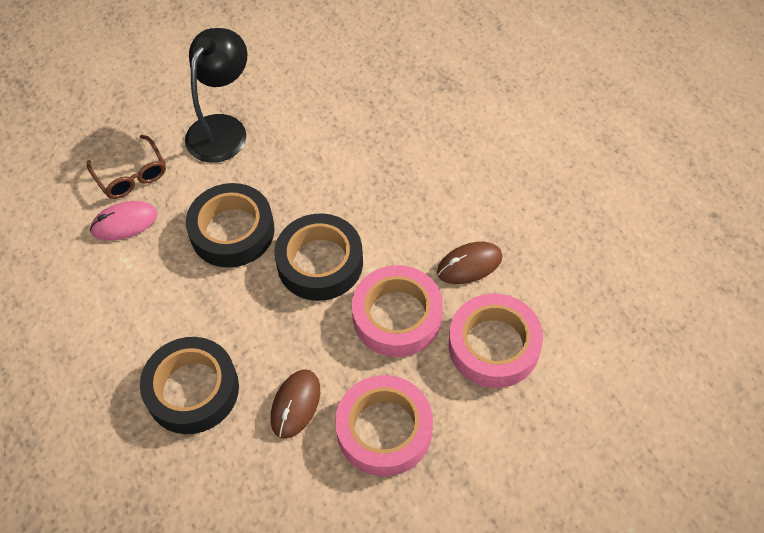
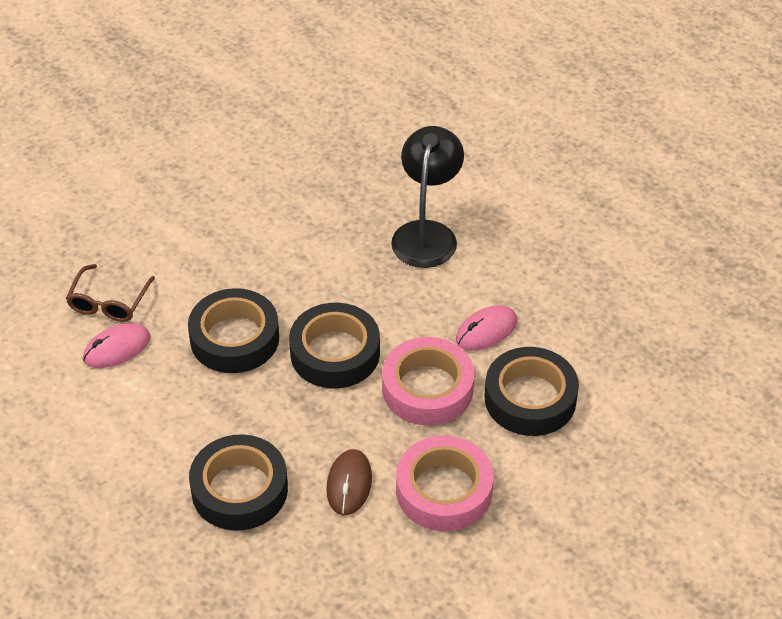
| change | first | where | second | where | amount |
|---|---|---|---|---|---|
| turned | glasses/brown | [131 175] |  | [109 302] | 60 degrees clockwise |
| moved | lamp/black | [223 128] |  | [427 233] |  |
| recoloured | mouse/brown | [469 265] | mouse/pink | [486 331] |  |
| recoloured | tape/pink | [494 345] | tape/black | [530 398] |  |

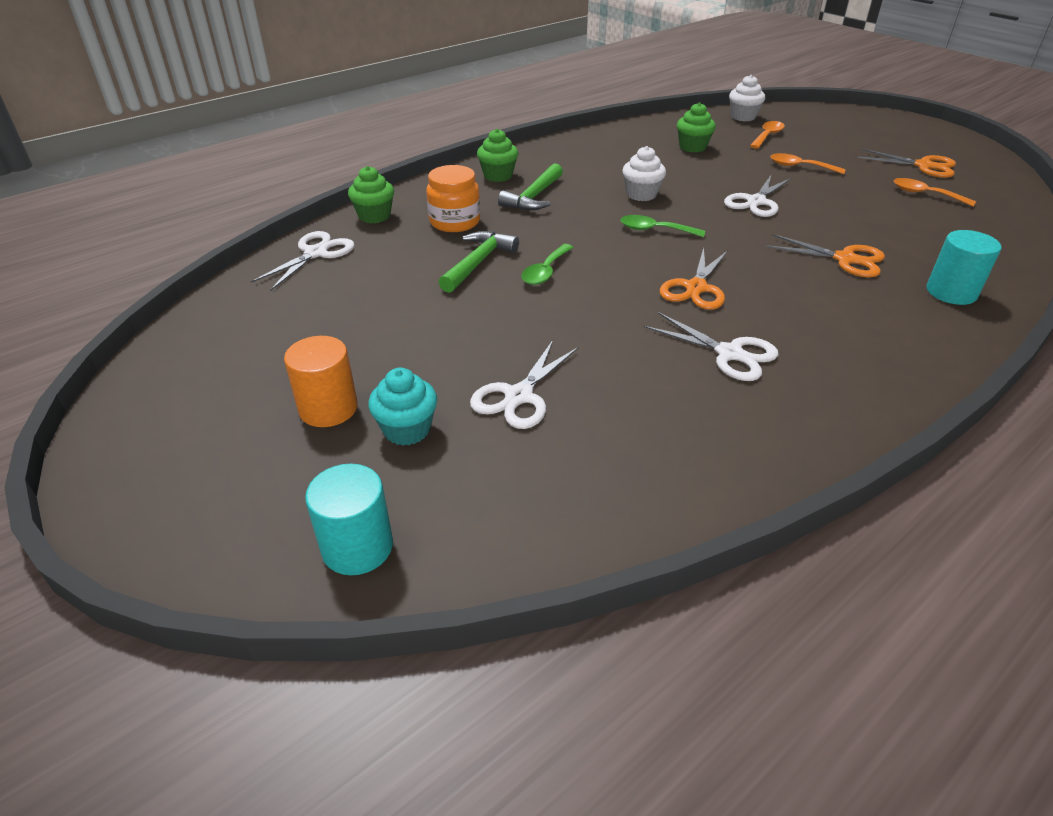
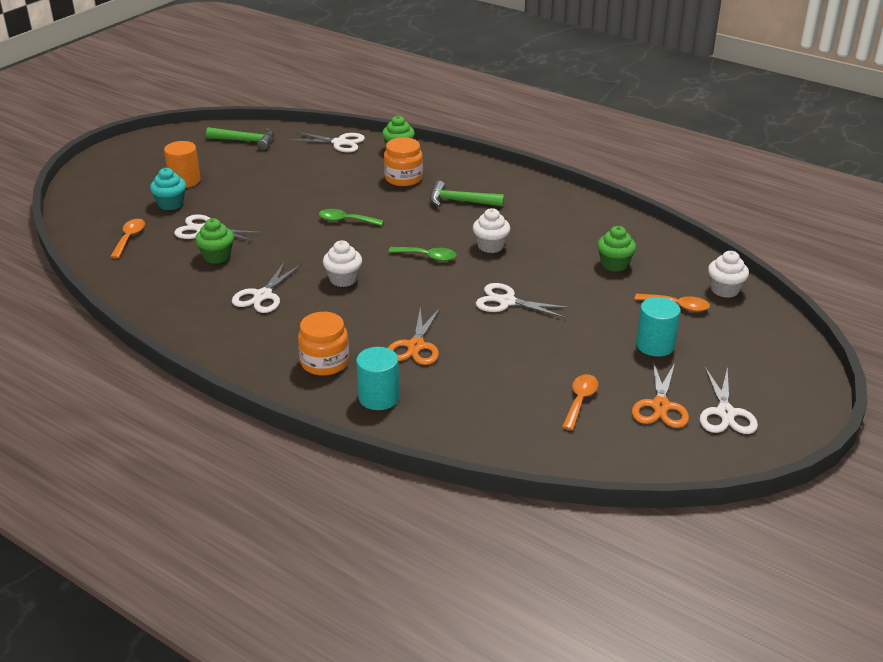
| change | first | where | second | where | amount |
|---|---|---|---|---|---|
| moved | cylinder/turquoise | [357 547] |  | [655 345] |  |
| moved | hammer/green | [478 262] |  | [246 141] |  |
| moved | cupcake/green | [498 176] |  | [217 256] |  |
| turned | spoon/green | [654 230] |  | [428 257] | 105 degrees clockwise |
| replaced | scissors/orange | [696 288] | cupcake/white | [343 279] |  |
| moved | spoon/orange | [800 167] |  | [129 238] |  |
| added |  |  | jar/orange | [324 362] |  |
| added |  |  | scissors/white | [726 413] |  |

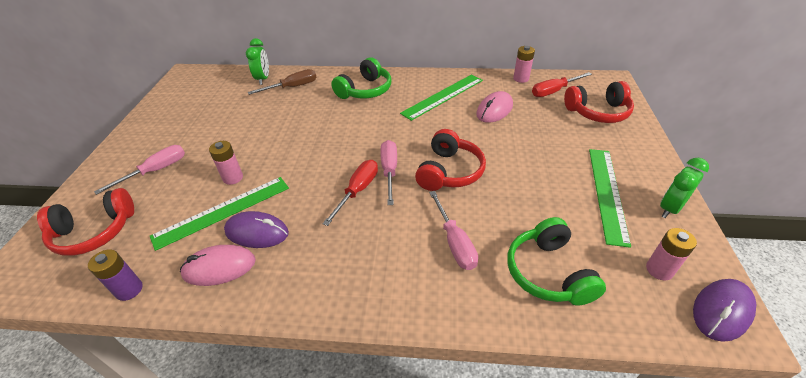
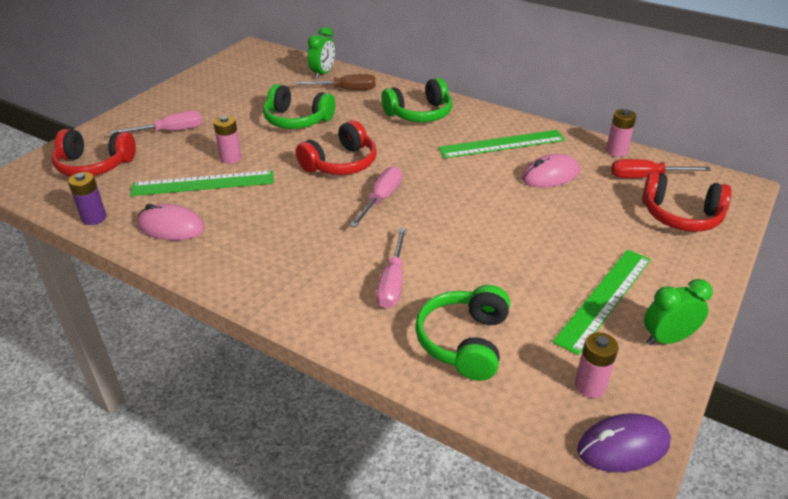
| change | first | where | second | where | amount |
|---|---|---|---|---|---|
| removed | mouse/purple | [257 232] |  |  |  |
| removed | screwdriver/red | [357 191] |  |  |  |
| moved | headphones/red | [449 171] |  | [340 163] |  |
| added |  |  | headphones/green | [297 120] |  |

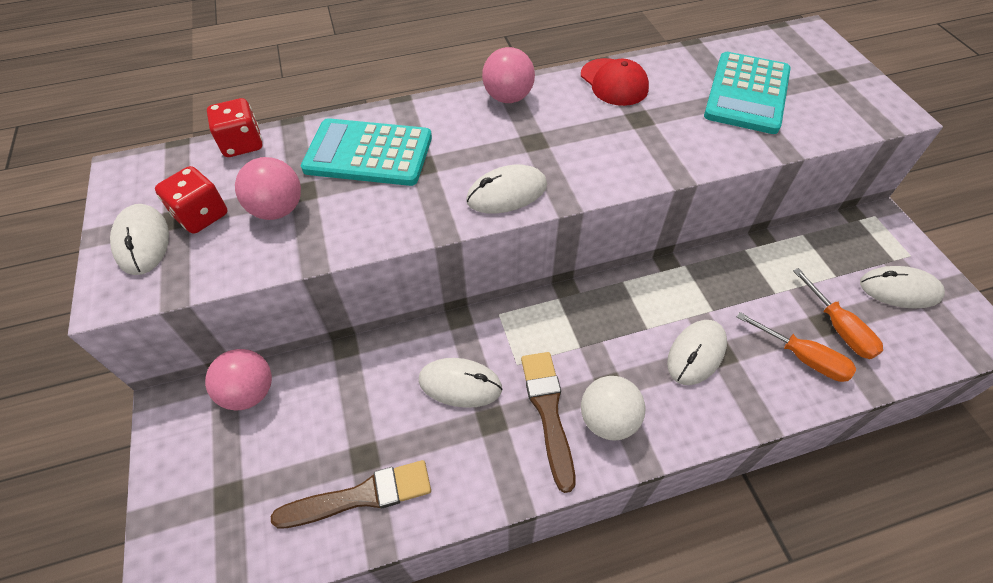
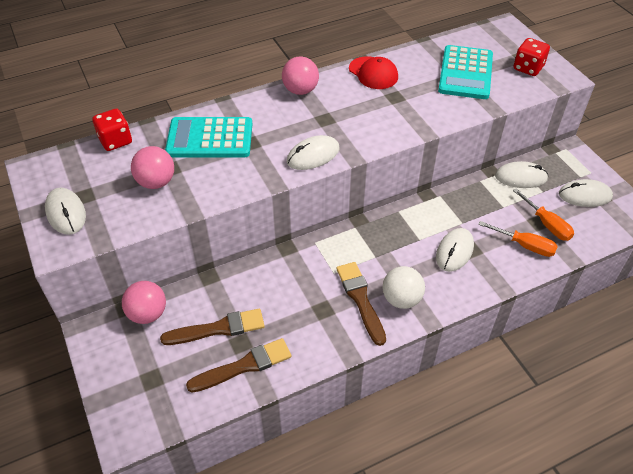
| change | first | where | second | where | amount |
|---|---|---|---|---|---|
| moved | dice/red | [202 215] |  | [528 68] |  |
| moved | mouse/white | [460 384] |  | [521 177] |  |
| added |  |  | brush/brown | [218 329] |  |

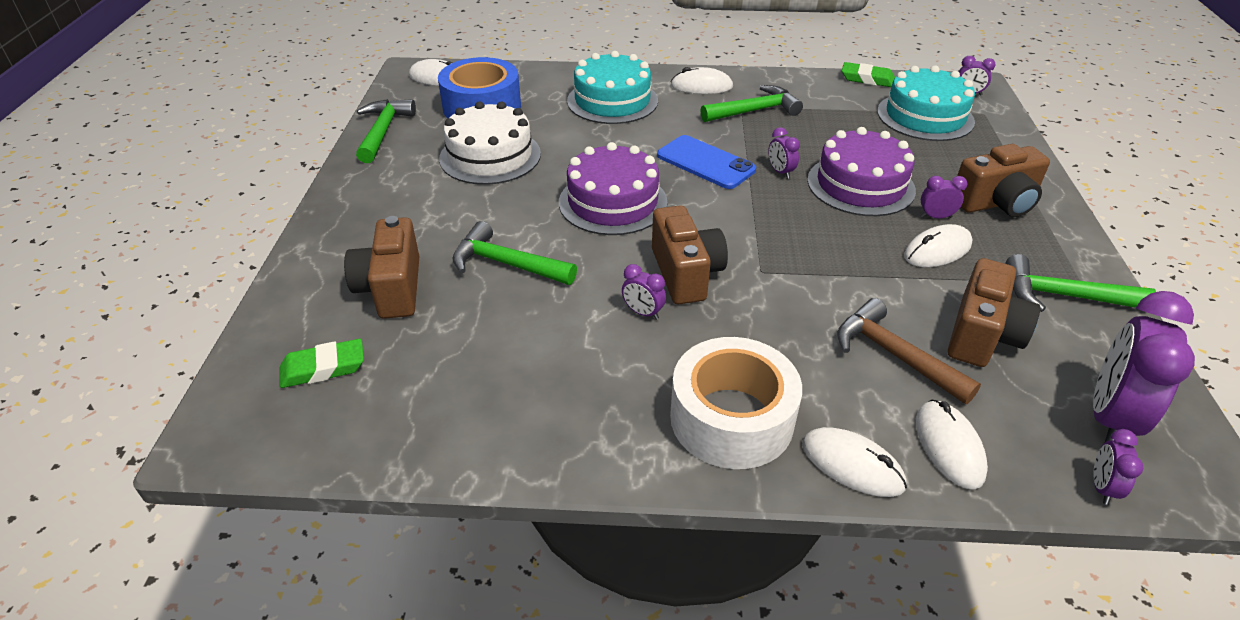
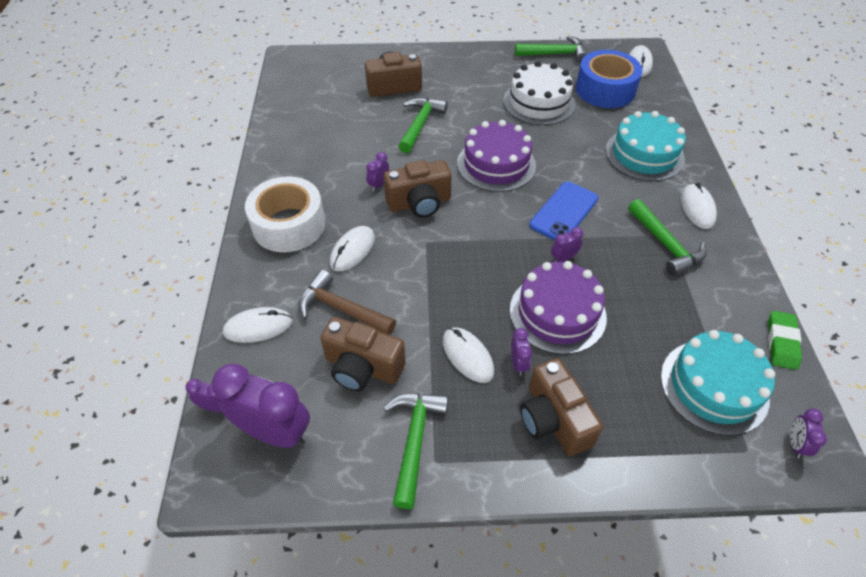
| change | first | where | second | where | amount |
|---|---|---|---|---|---|
| removed | eraser/green | [323 368] |  |  |  |
| moved | mouse/white | [852 465] |  | [352 250] |  |
| turned | hammer/brown | [894 355] |  | [341 309] | 105 degrees counterclockwise |

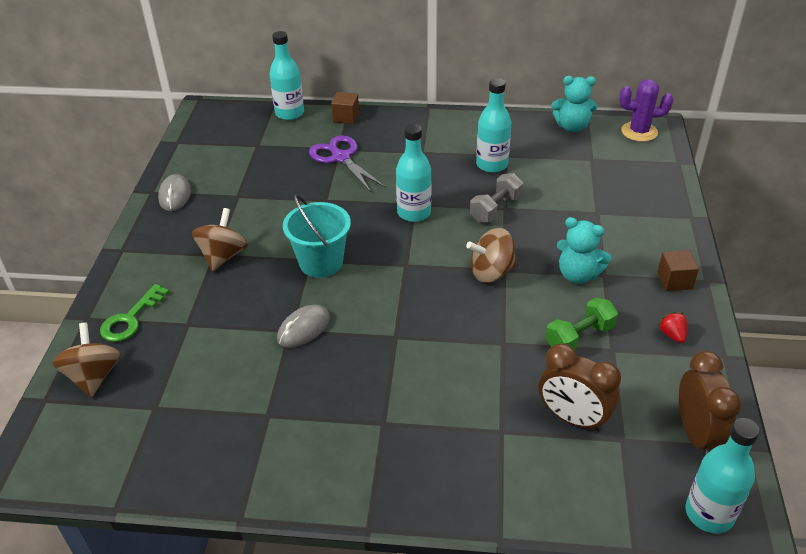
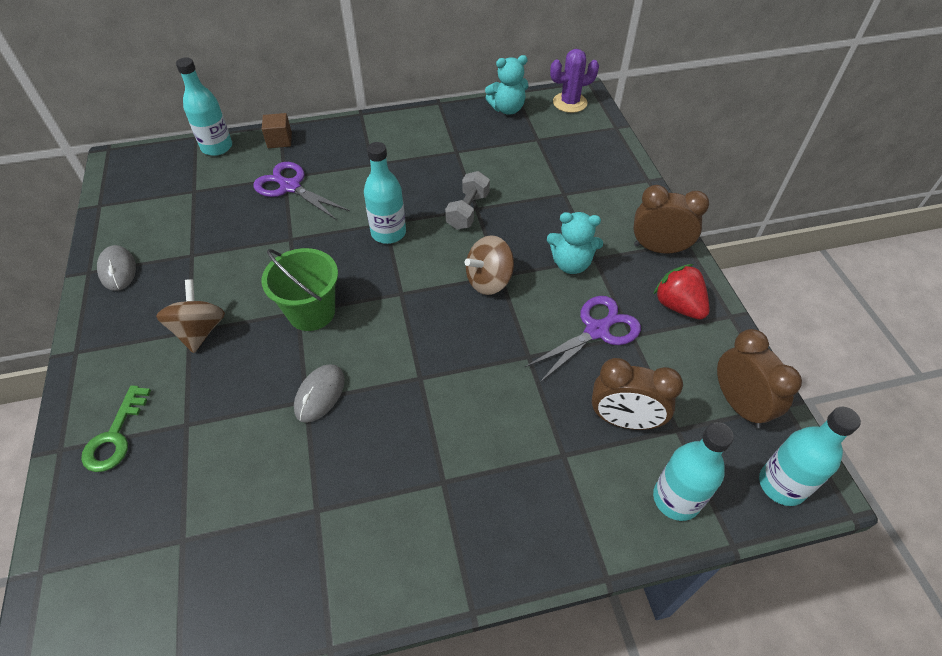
| change | first | where | second | where | amount |
|---|---|---|---|---|---|
| removed | spinning top/brown | [94 376] |  |  |  |
| recoloured | bucket/turquoise | [321 262] | bucket/green | [311 312] |  |
| moved | bottle/turquoise | [492 165] |  | [676 499] |  |
| replaced | dumbbell/green | [579 337] | scissors/purple | [597 330] |  |
| replaced | cube/brown | [674 280] | clock/brown | [659 249] |  |
| resized | strawberry/red | [672 335] |  | [678 306] | x1.82 |

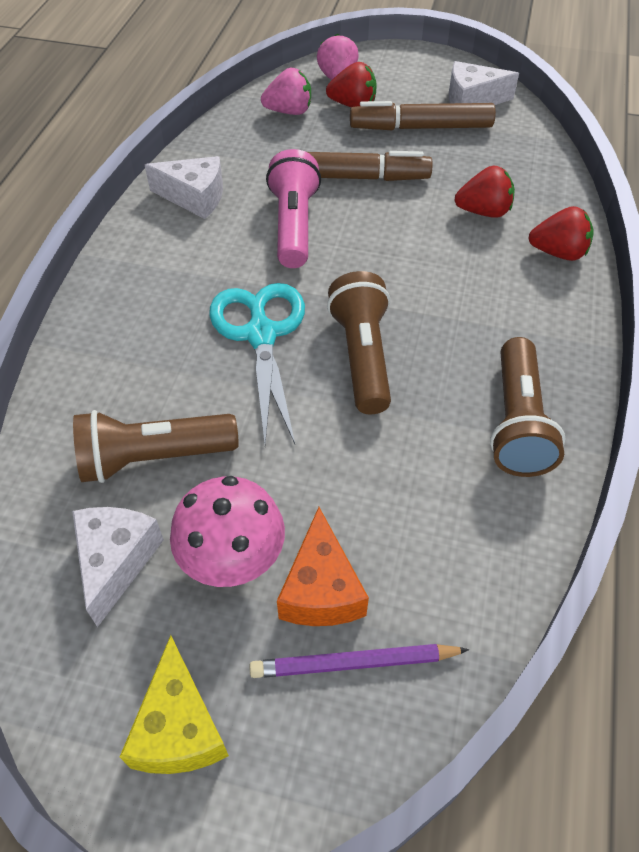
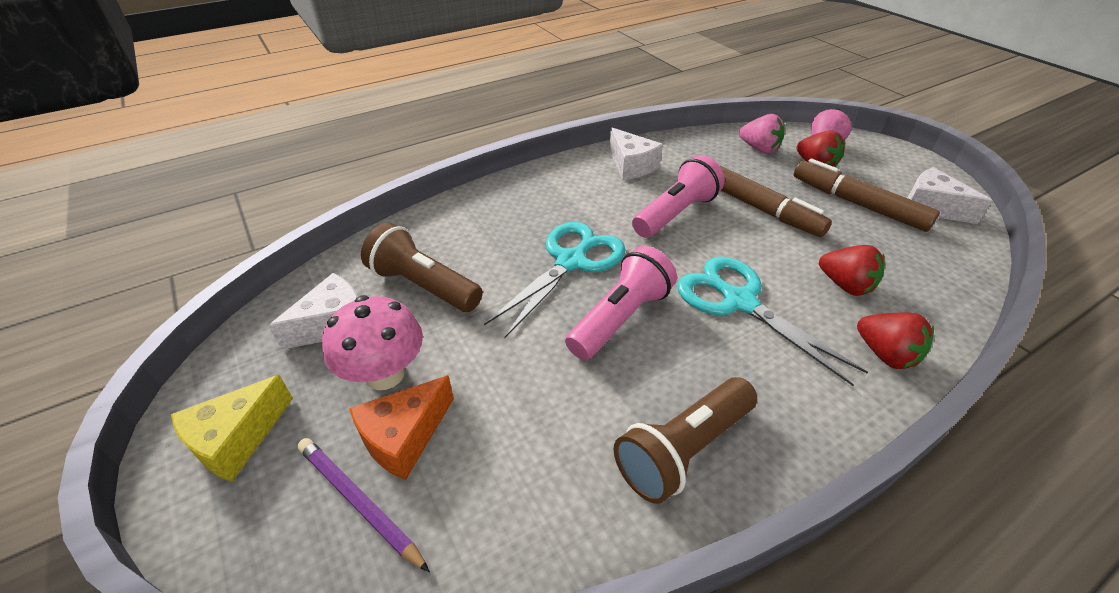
| change | first | where | second | where | amount |
|---|---|---|---|---|---|
| recoloured | flashlight/brown | [362 356] | flashlight/pink | [620 318] |  |
| added |  |  | scissors/turquoise | [739 301] |  |

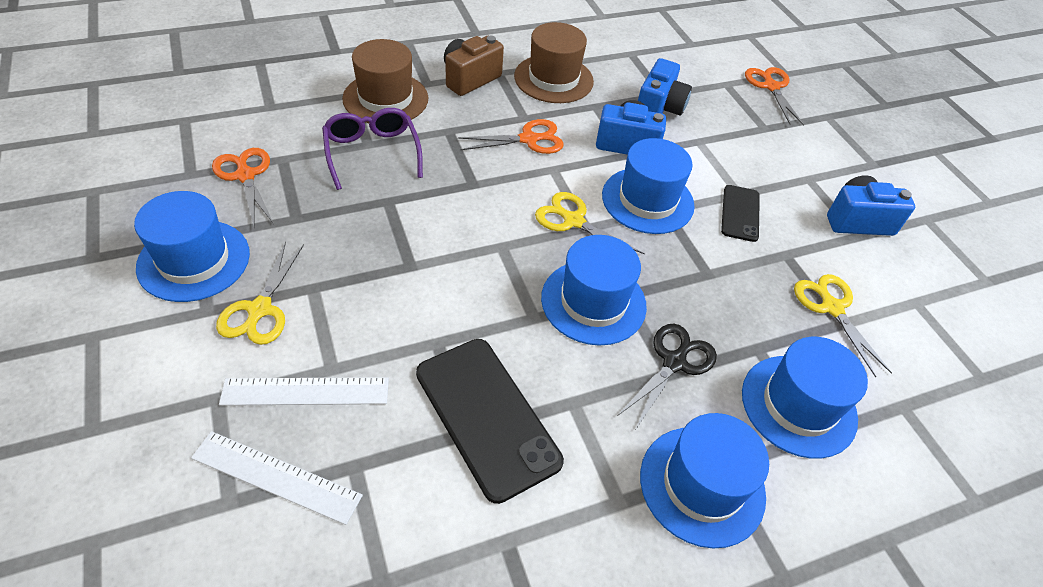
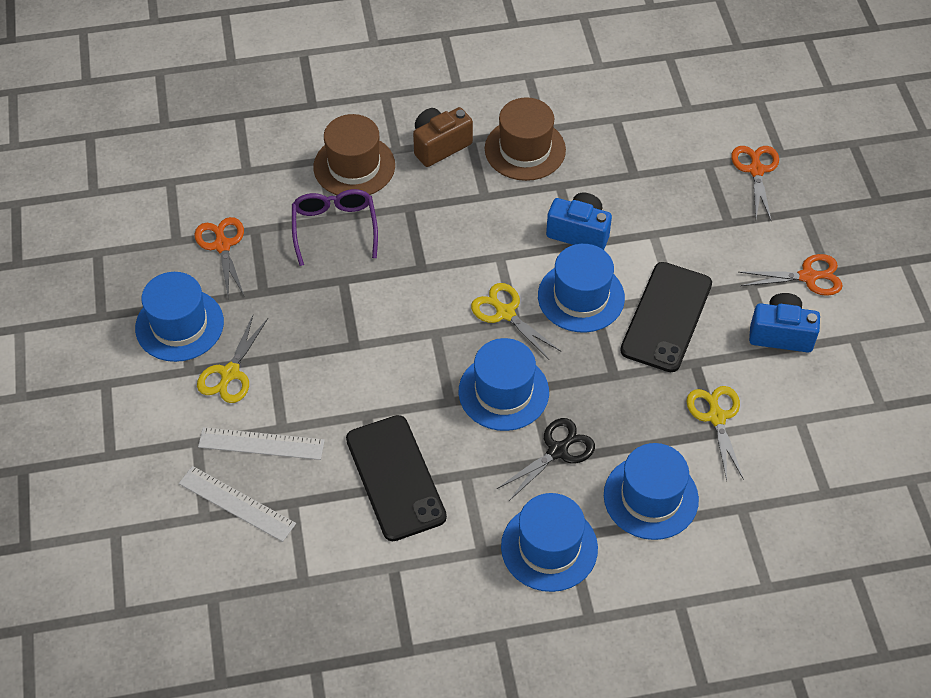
| change | first | where | second | where | amount |
|---|---|---|---|---|---|
| moved | scissors/orange | [528 139] |  | [808 277] |  |
| removed | camera/blue | [659 108] |  |  |  |
| resized | phone/black | [740 213] |  | [666 317] | x1.80 |

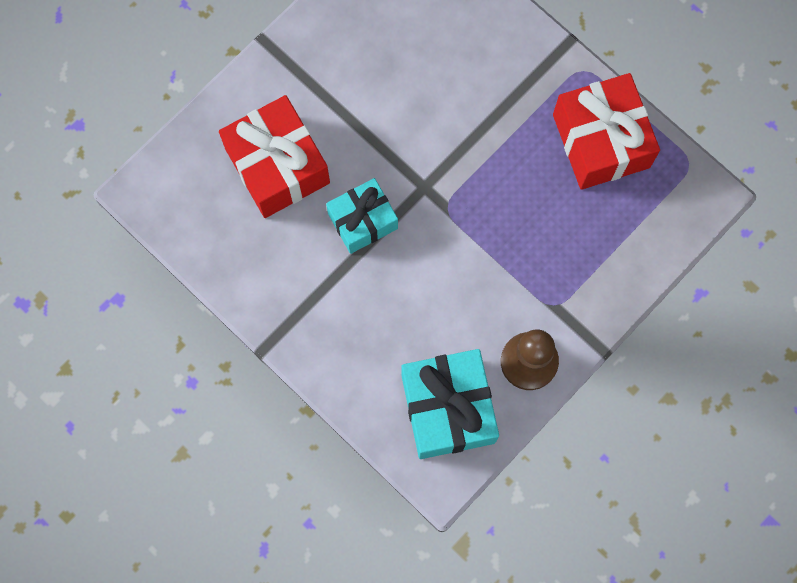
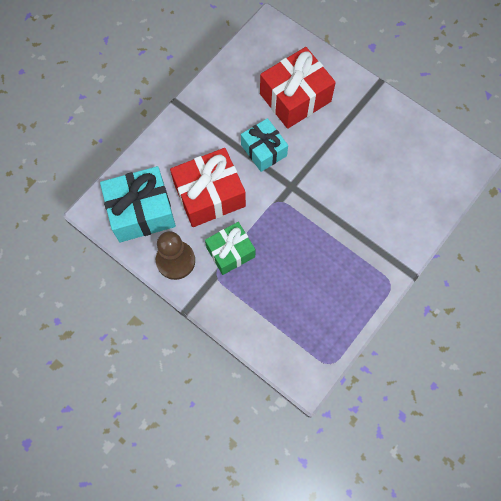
| change | first | where | second | where | amount |
|---|---|---|---|---|---|
| moved | gift/red | [601 141] |  | [209 195] |  |
| added |  |  | gift/green | [230 252] |  |

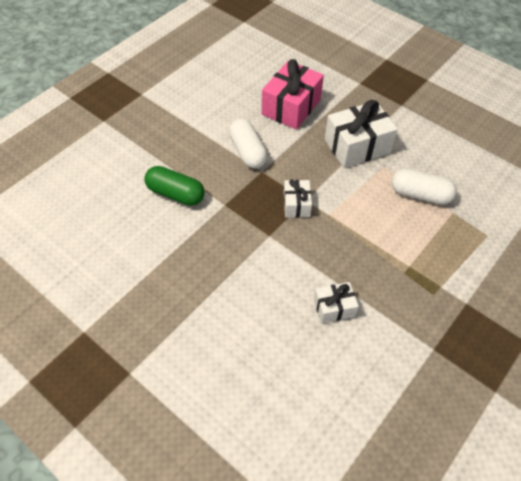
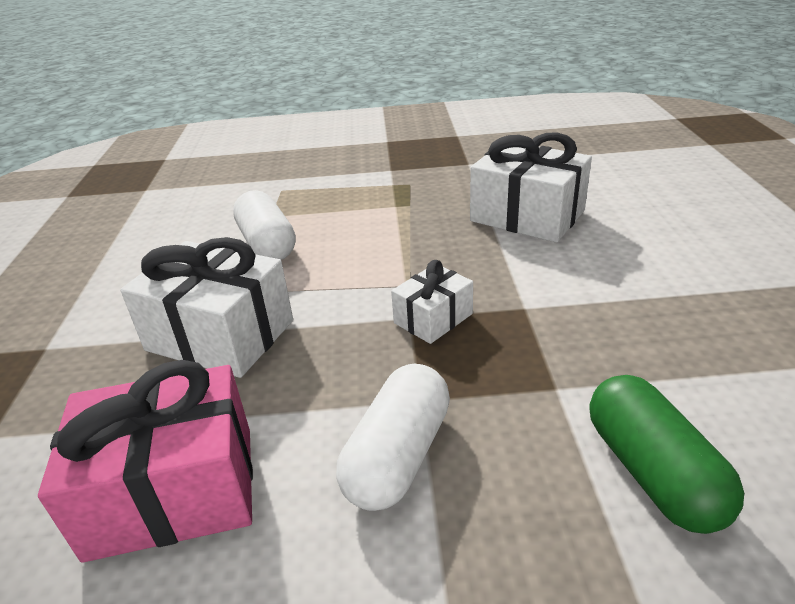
| change | first | where | second | where | amount |
|---|---|---|---|---|---|
| resized | gift/white | [334 308] |  | [527 216] | x1.83 |

